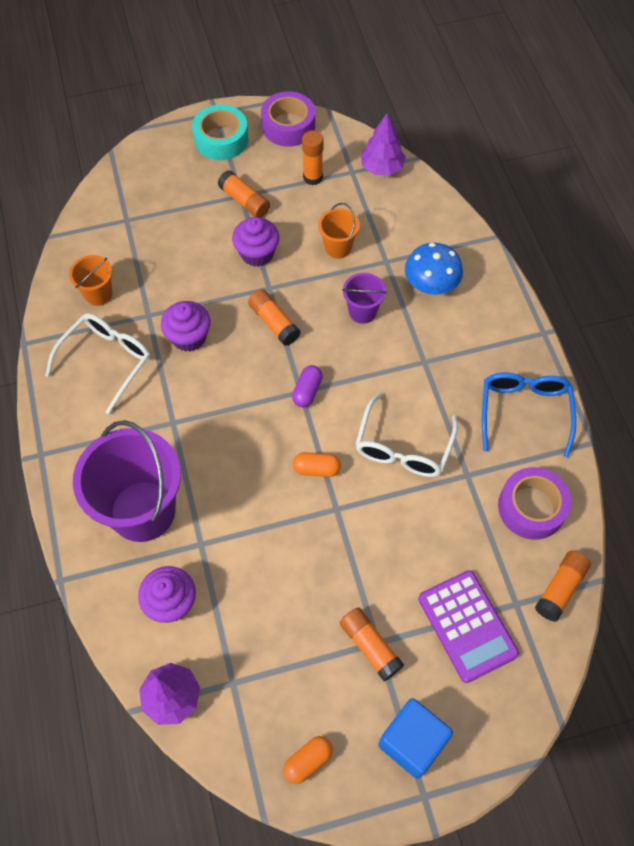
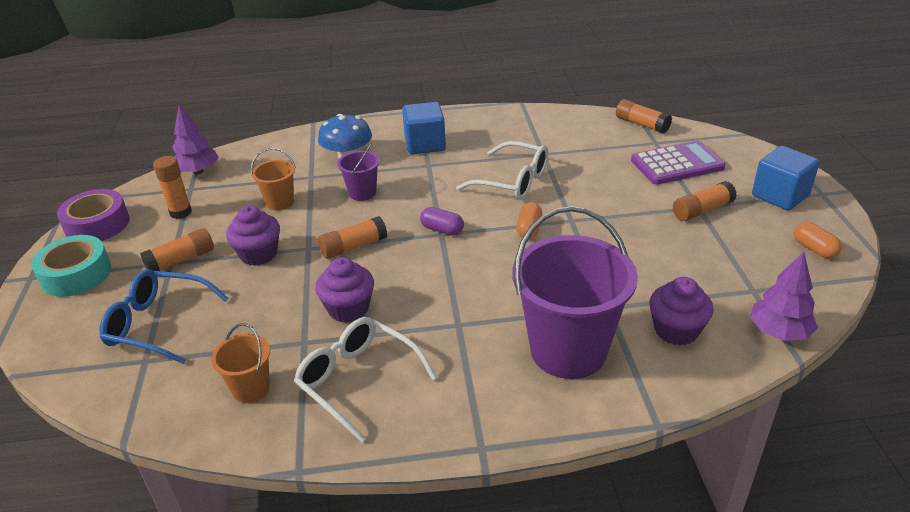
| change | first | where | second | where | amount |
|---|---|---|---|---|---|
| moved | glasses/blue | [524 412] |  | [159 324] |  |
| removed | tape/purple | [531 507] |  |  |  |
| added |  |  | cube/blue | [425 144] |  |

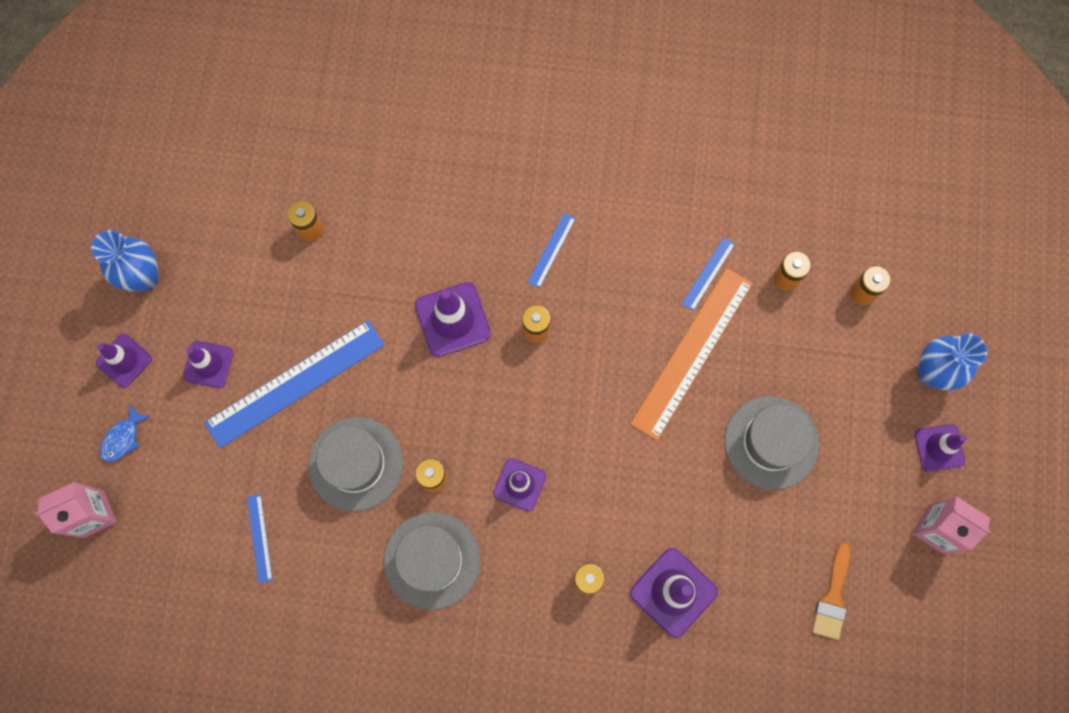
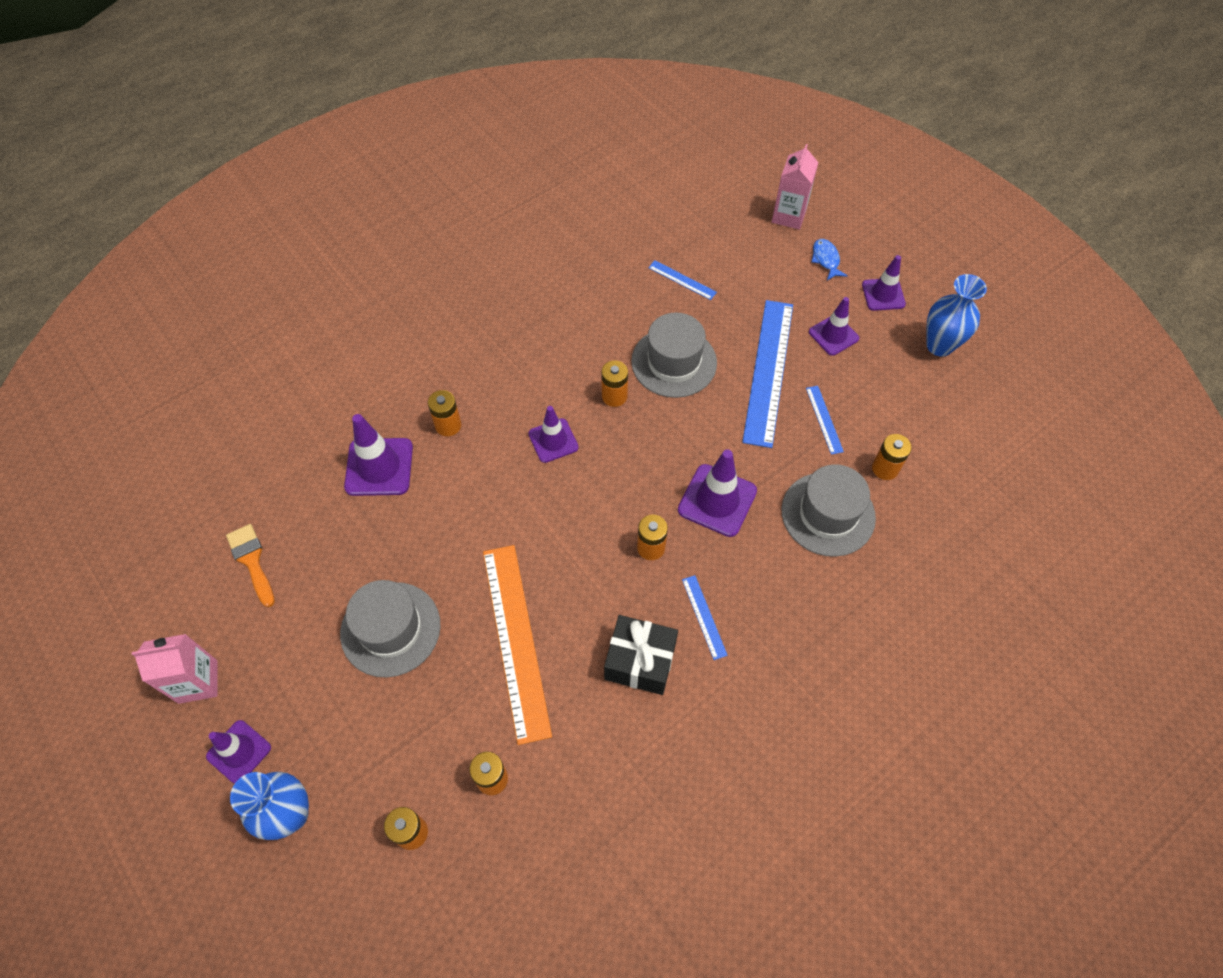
| change | first | where | second | where | amount |
|---|---|---|---|---|---|
| moved | hat/grey | [432 560] |  | [828 514] |  |
| moved | ruler/blue | [708 274] |  | [824 419] |  |
| added |  |  | gift/black | [640 661] |  |

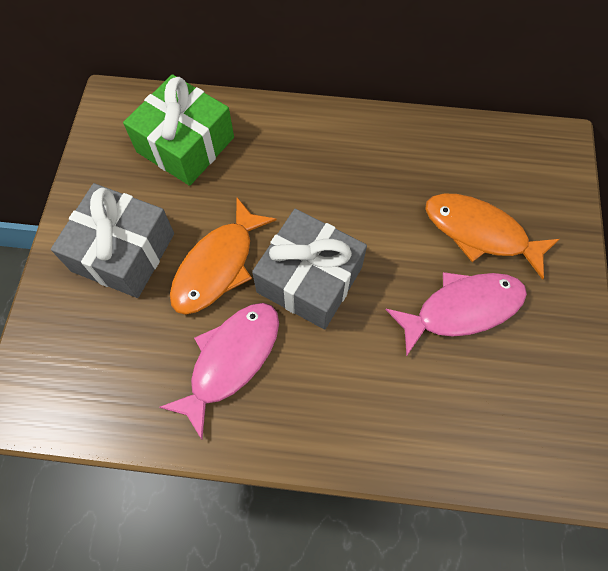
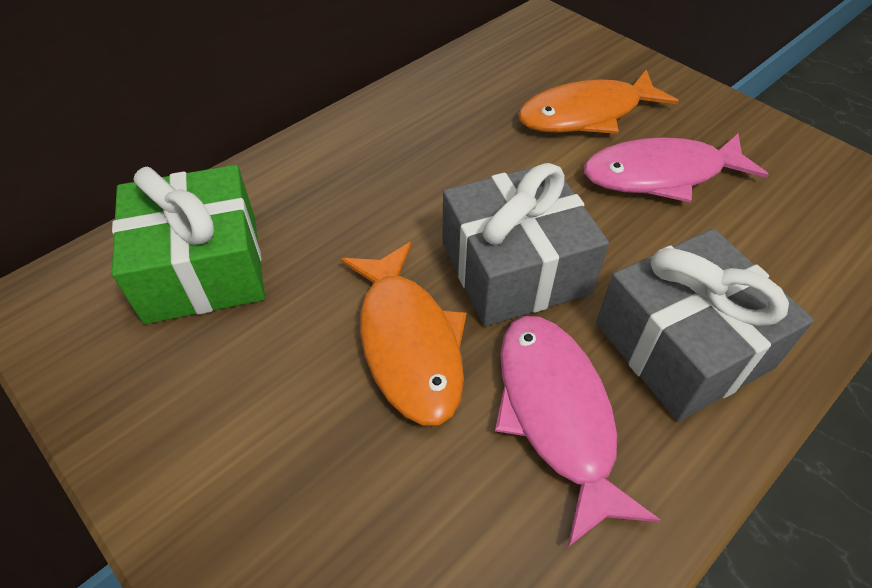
| change | first | where | second | where | amount |
|---|---|---|---|---|---|
| moved | gift/grey | [123 252] |  | [682 345] |  |
| turned | fish/pink | [462 309] |  | [661 174] | 120 degrees counterclockwise |

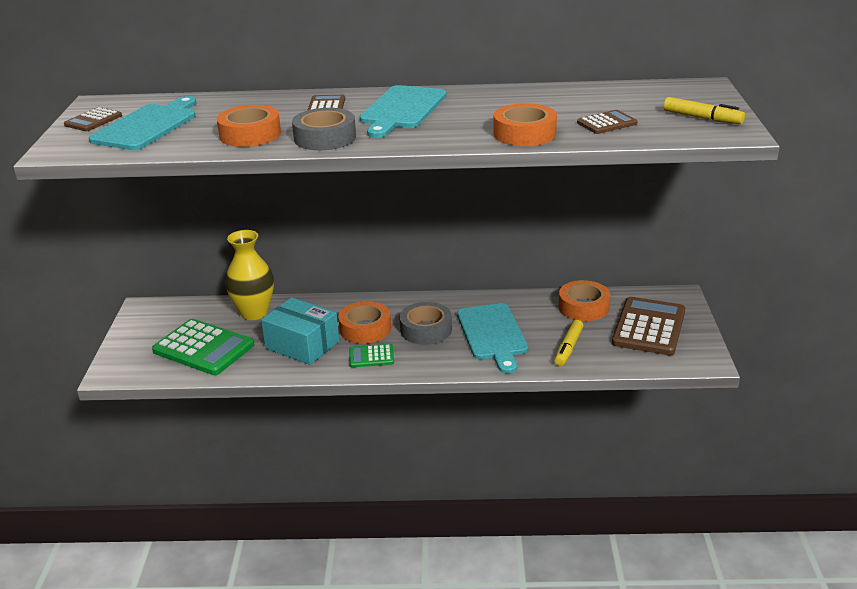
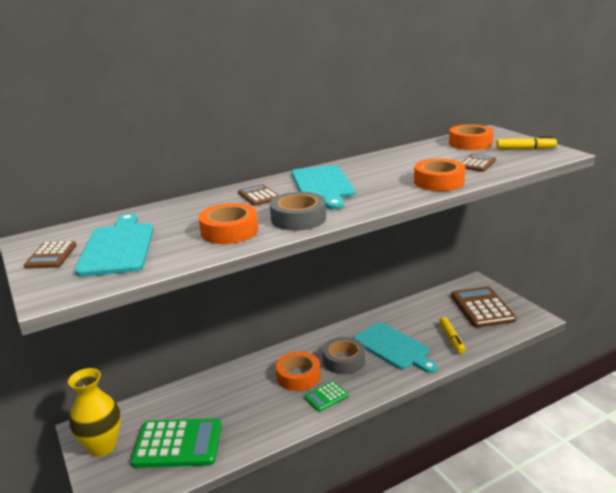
| change | first | where | second | where | amount |
|---|---|---|---|---|---|
| moved | vase/yellow | [254 313] |  | [102 446] |  |
| removed | box/turquoise | [302 345] |  |  |  |
| moved | tape/orange | [583 307] |  | [470 143] |  |

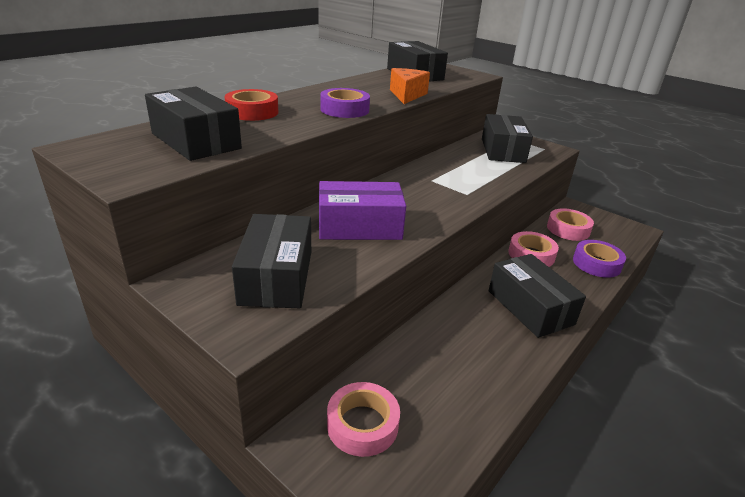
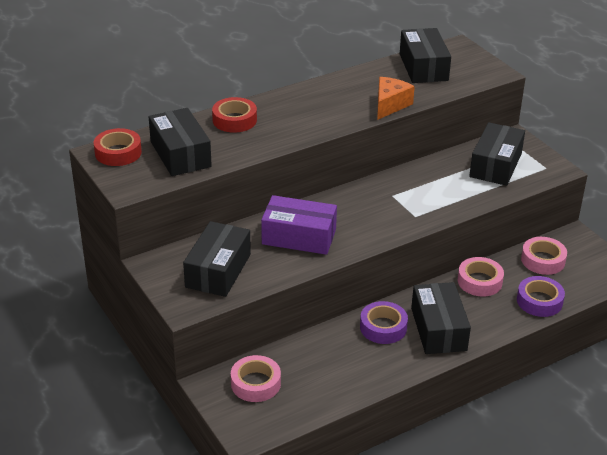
| change | first | where | second | where | amount |
|---|---|---|---|---|---|
| moved | tape/purple | [344 109] |  | [383 327] |  |
| added |  |  | tape/red | [118 152] |  |

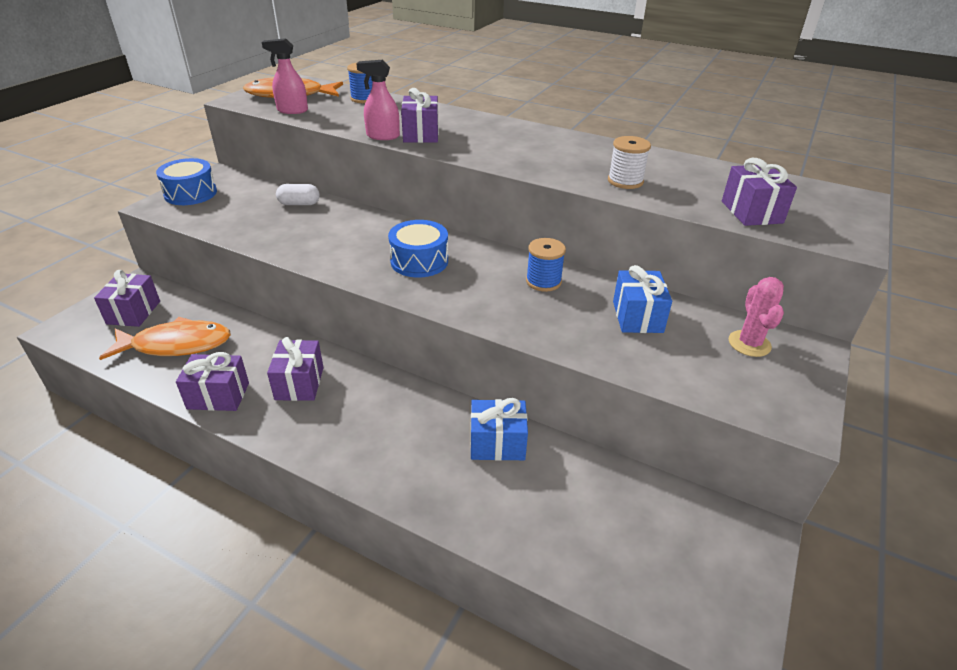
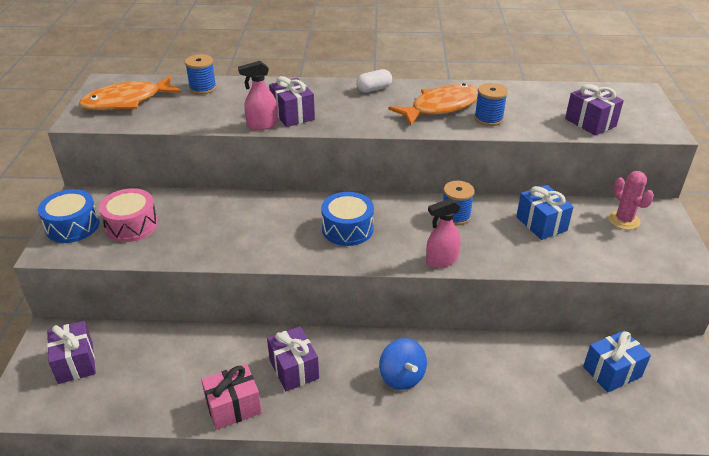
| change | first | where | second | where | amount |
|---|---|---|---|---|---|
| moved | fish/orange | [176 345] |  | [441 107] |  |
| recoloured | gift/purple | [218 396] | gift/pink | [233 407] |  |
| moved | spray bottle/pink | [292 110] |  | [441 260] |  |
| moved | capsule/white | [299 204] |  | [374 89] |  |
| moved | gift/blue | [497 443] |  | [612 372] |  |
| recoloured | spool/white | [625 181] | spool/blue | [488 119] |  |
| added |  |  | drum/pink | [131 225] |  |
| added |  |  | spinning top/blue | [402 377] |  |

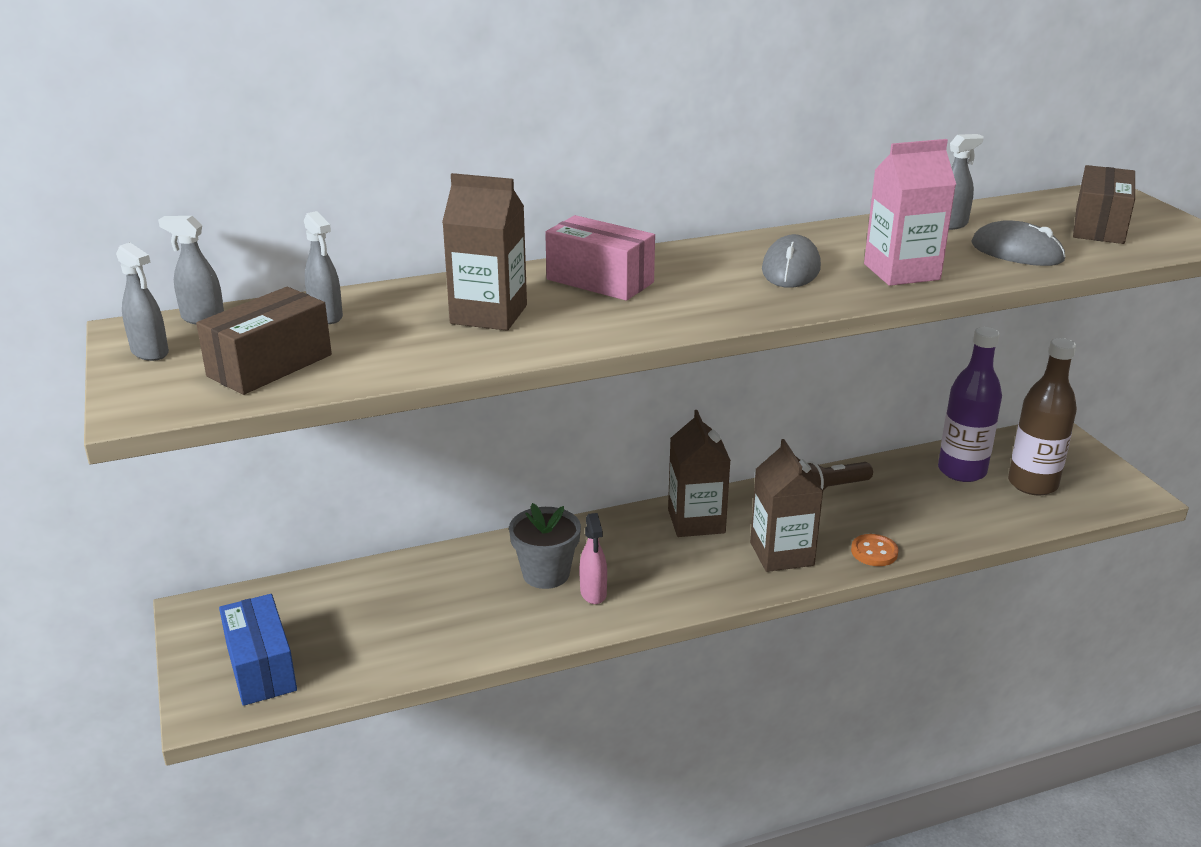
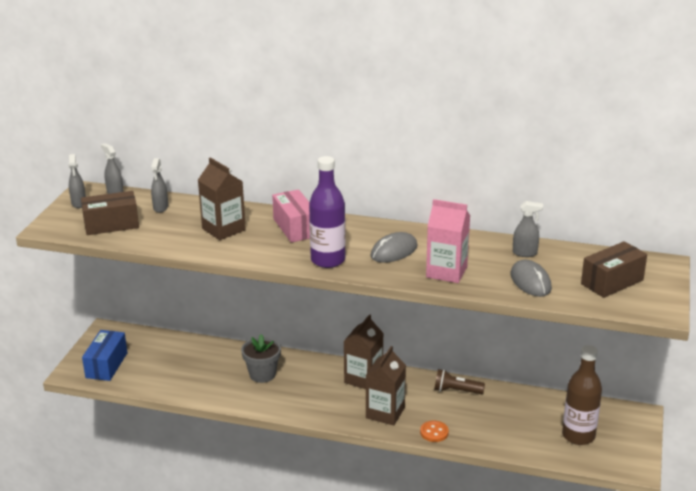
| change | first | where | second | where | amount |
|---|---|---|---|---|---|
| removed | spray bottle/pink | [593 593] |  |  |  |
| moved | bottle/purple | [962 471] |  | [328 260] |  |

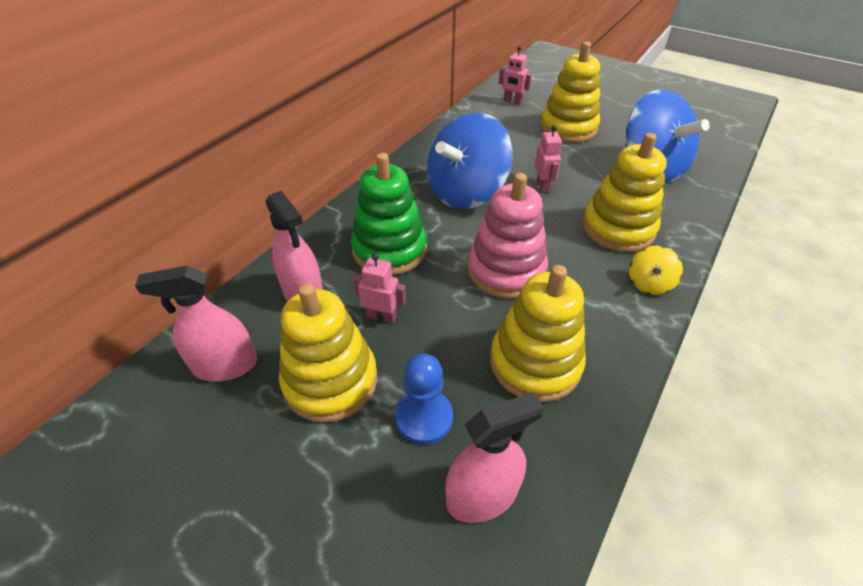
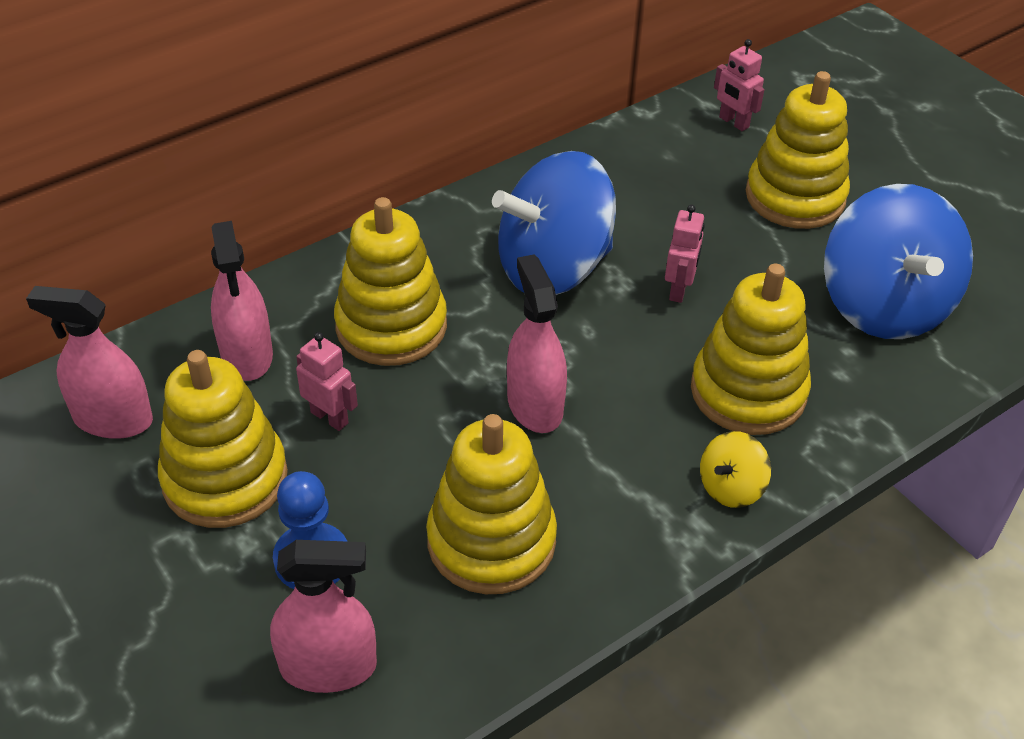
| change | first | where | second | where | amount |
|---|---|---|---|---|---|
| recoloured | stacking toy/green | [389 249] | stacking toy/yellow | [391 326] |  |
| replaced | stacking toy/pink | [506 270] | spray bottle/pink | [535 405] |  |

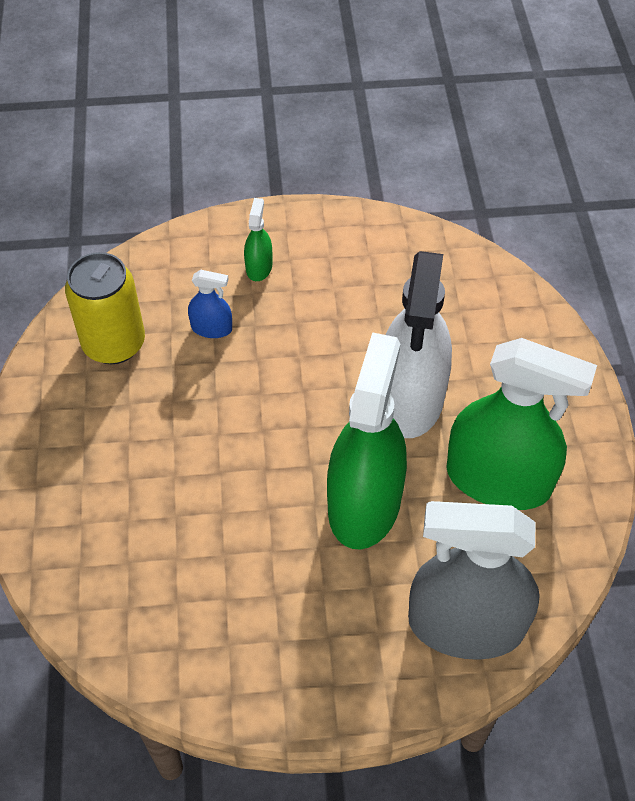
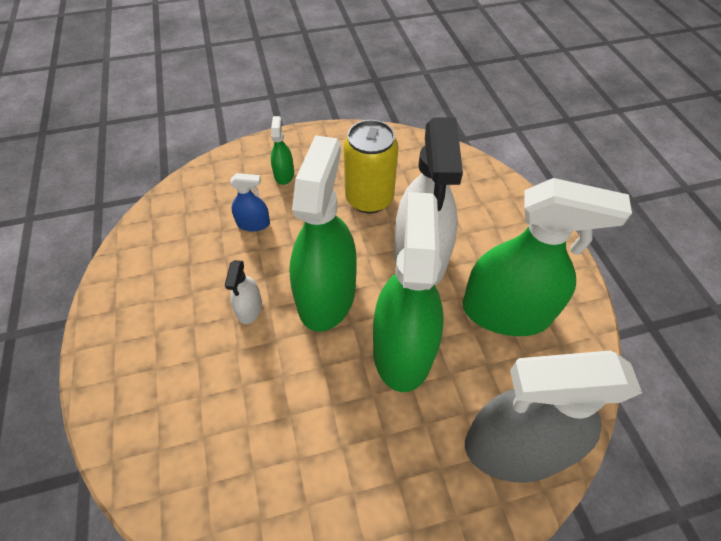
| change | first | where | second | where | amount |
|---|---|---|---|---|---|
| moved | can/yellow | [114 344] |  | [369 199] |  |
| added |  |  | spray bottle/white | [249 308] |  |
| added |  |  | spray bottle/green | [326 295] |  |

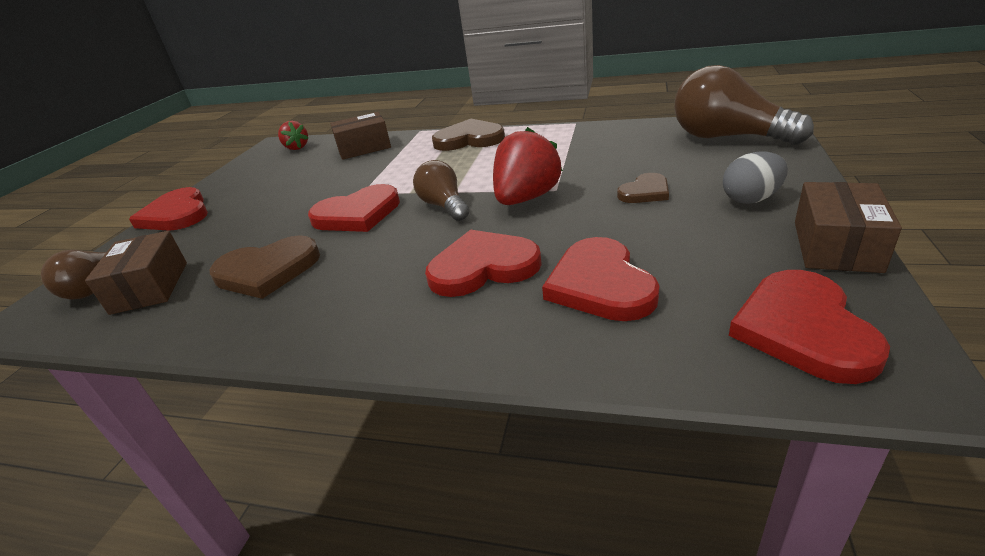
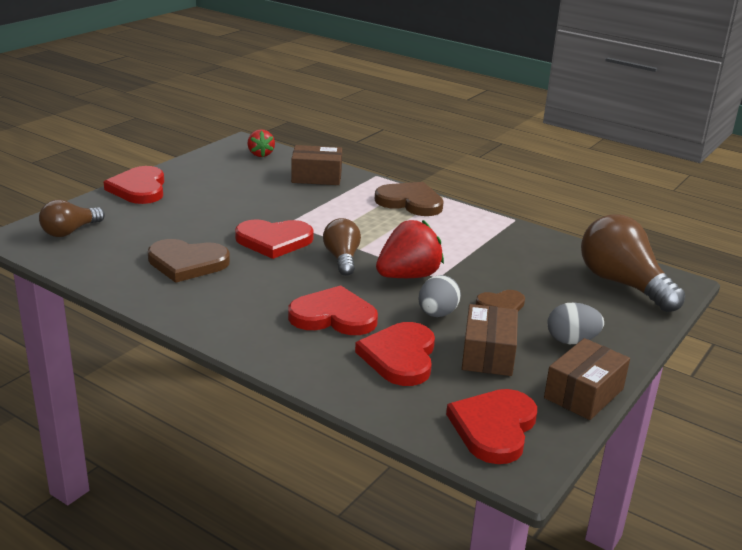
| change | first | where | second | where | amount |
|---|---|---|---|---|---|
| moved | box/brown | [150 287] |  | [488 354] |  |
| added |  |  | egg/grey | [437 314] |  |

